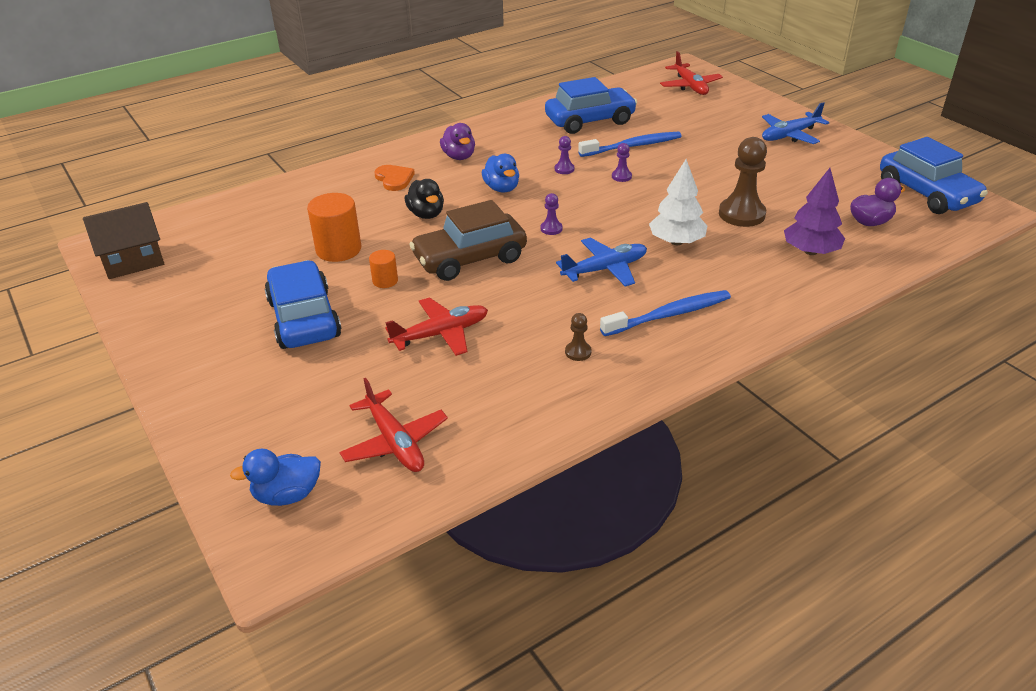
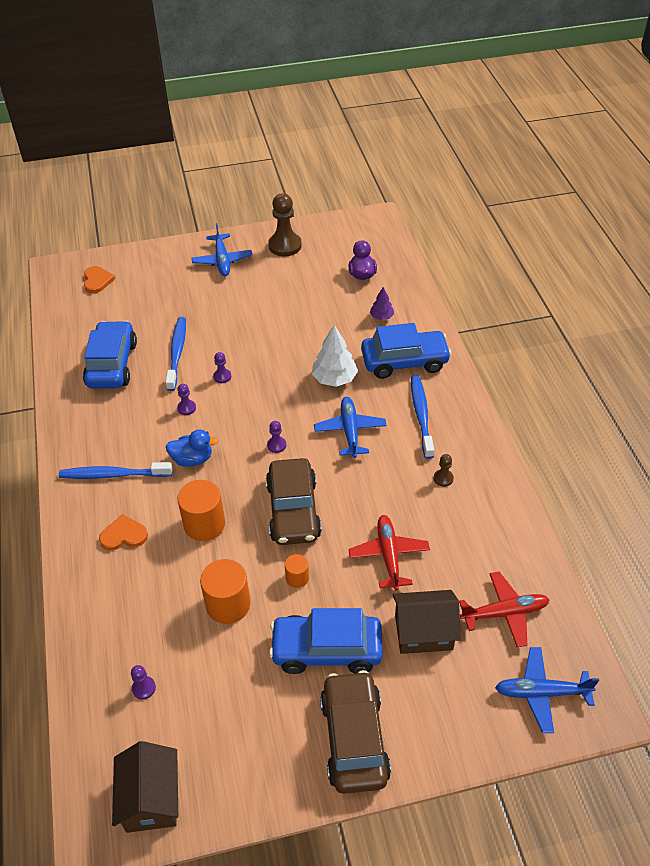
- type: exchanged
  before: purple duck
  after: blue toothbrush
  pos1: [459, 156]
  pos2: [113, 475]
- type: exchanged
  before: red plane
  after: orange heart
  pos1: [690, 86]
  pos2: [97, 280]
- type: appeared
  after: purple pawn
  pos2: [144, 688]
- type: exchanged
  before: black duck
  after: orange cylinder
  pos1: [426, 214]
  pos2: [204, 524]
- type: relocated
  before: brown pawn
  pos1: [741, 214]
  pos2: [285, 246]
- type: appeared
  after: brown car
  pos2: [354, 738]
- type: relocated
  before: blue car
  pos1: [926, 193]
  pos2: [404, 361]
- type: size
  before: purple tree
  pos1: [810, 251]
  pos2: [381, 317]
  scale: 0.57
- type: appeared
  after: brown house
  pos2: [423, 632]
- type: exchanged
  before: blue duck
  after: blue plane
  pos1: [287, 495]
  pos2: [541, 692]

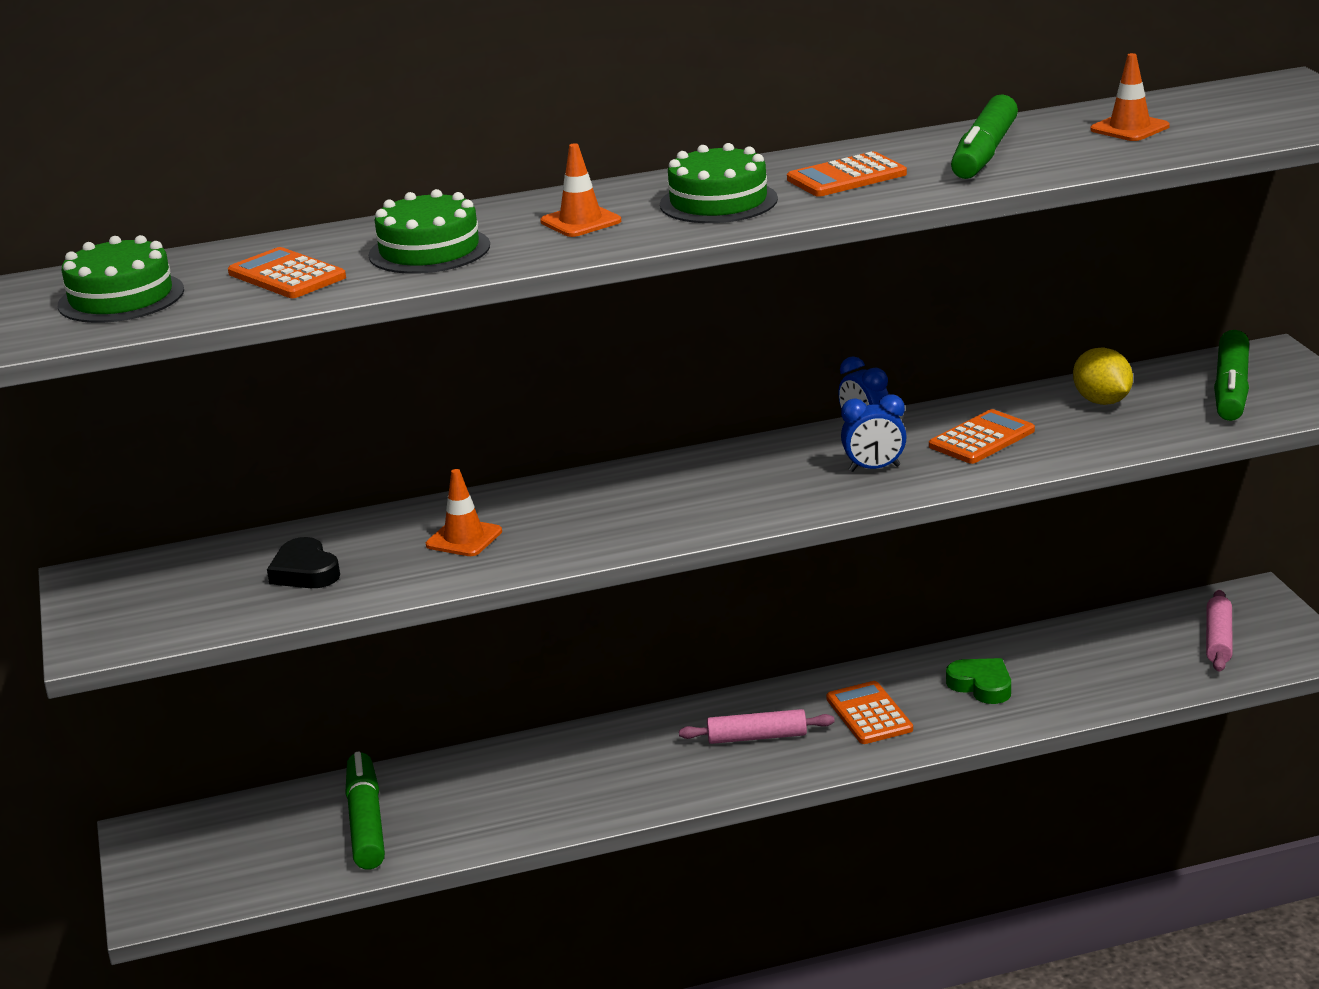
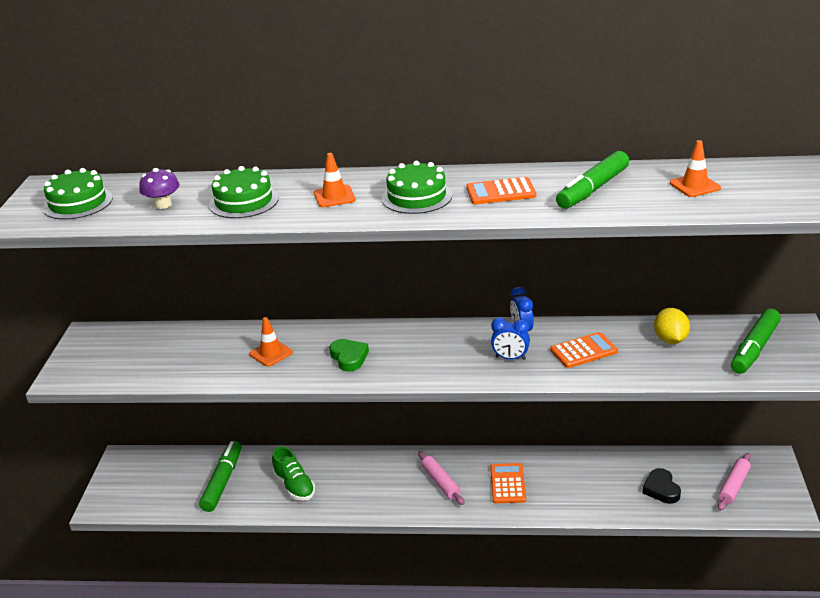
- type: exchanged
  before: orange calculator
  after: purple mushroom
  pos1: [286, 275]
  pos2: [163, 205]
- type: appeared
  after: green shoe
  pos2: [294, 486]
- type: relocated
  before: green heart
  pos1: [981, 685]
  pos2: [349, 357]
- type: spun
  before: pink rolling pin
  pos1: [757, 737]
  pos2: [440, 482]
  turn: 45
- type: relocated
  before: black heart
  pos1: [305, 572]
  pos2: [661, 489]

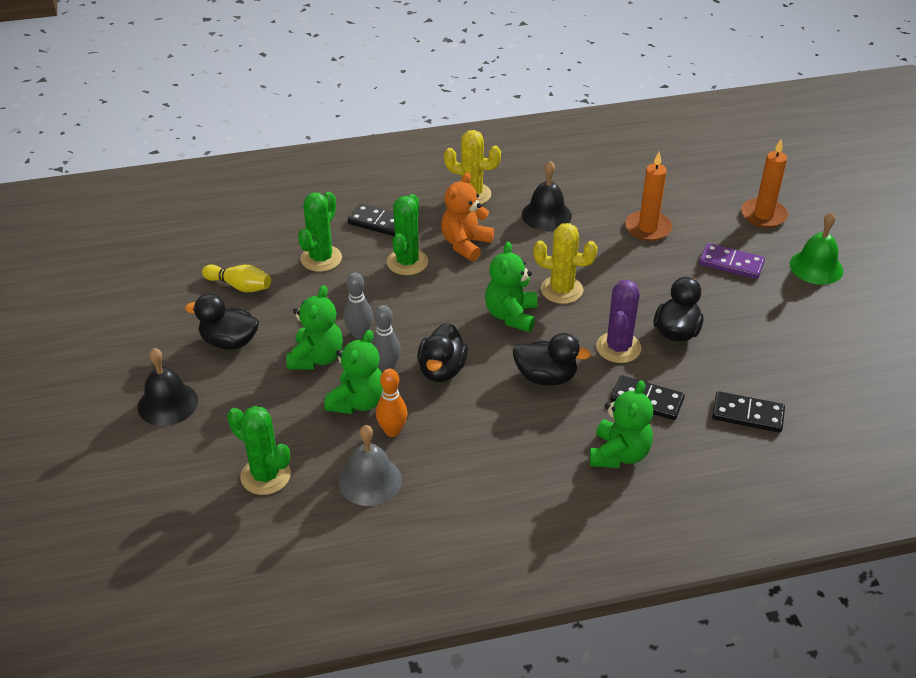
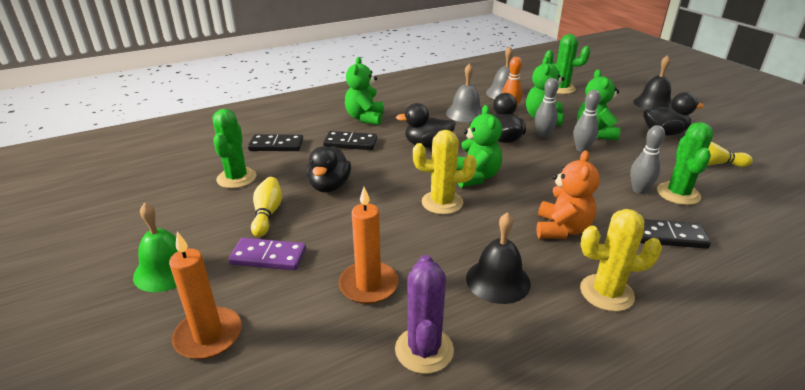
- type: relocated
  before: green cactus
  pos1: [407, 262]
  pos2: [236, 178]
- type: appeared
  after: yellow bowling pin
  pos2: [267, 214]
- type: relocated
  before: purple cactus
  pos1: [618, 348]
  pos2: [424, 350]
- type: appeared
  after: grey bell
  pos2: [465, 113]
- type: appeared
  after: grey bowling pin
  pos2: [639, 190]

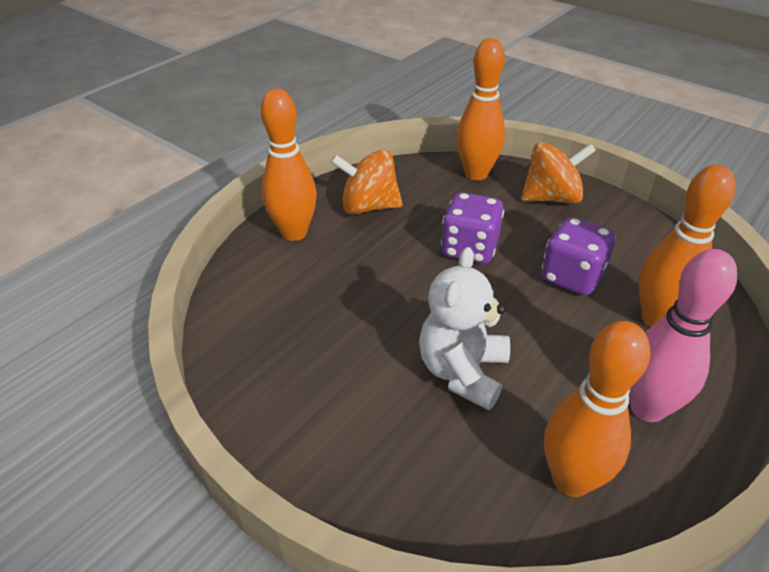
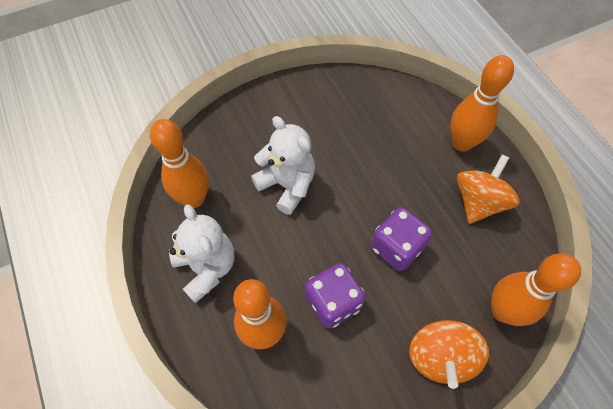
- type: exchanged
  before: pink bowling pin
  after: white teddy bear
  pos1: [647, 408]
  pos2: [207, 267]

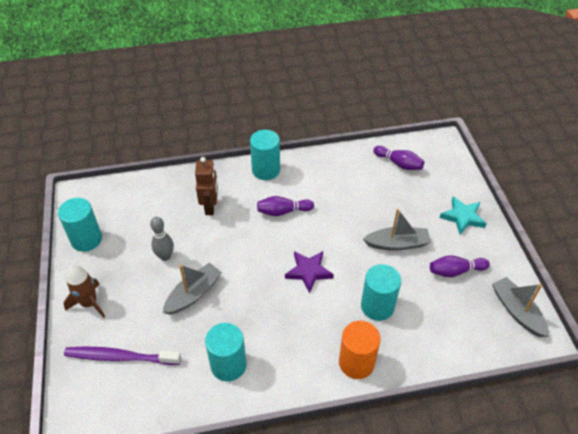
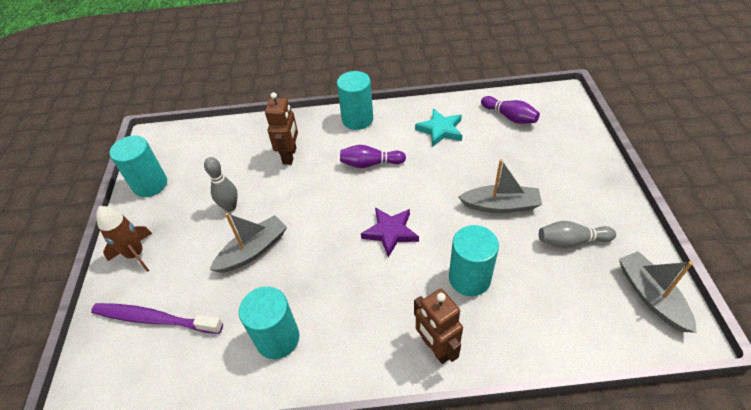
- type: exchanged
  before: orange cylinder
  after: brown robot
  pos1: [356, 363]
  pos2: [436, 348]
- type: relocated
  before: turquoise star
  pos1: [463, 217]
  pos2: [440, 130]
- type: colour
  before: purple bowling pin
  after: grey bowling pin
  pos1: [455, 271]
  pos2: [571, 241]

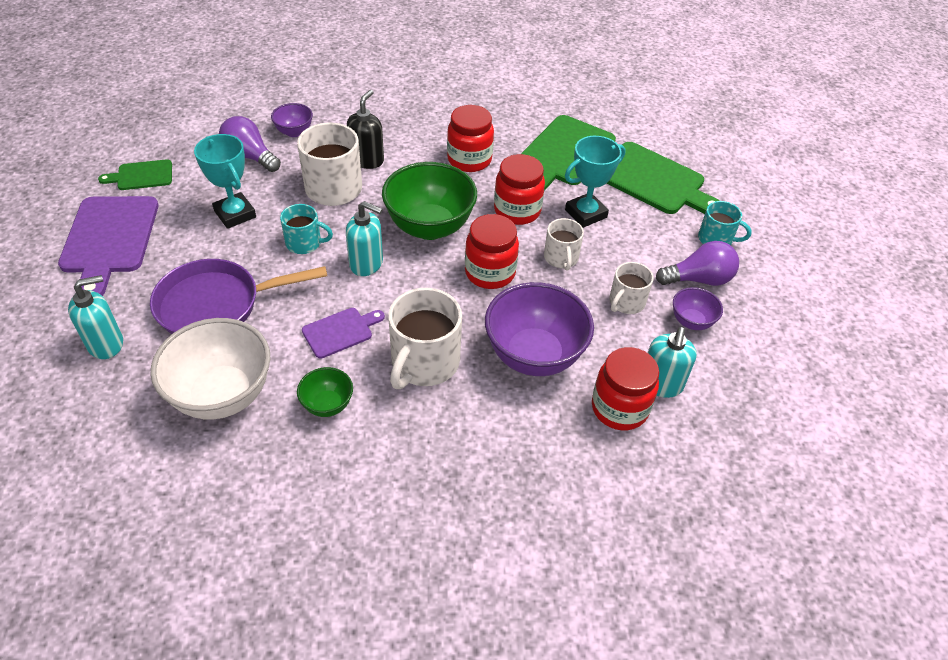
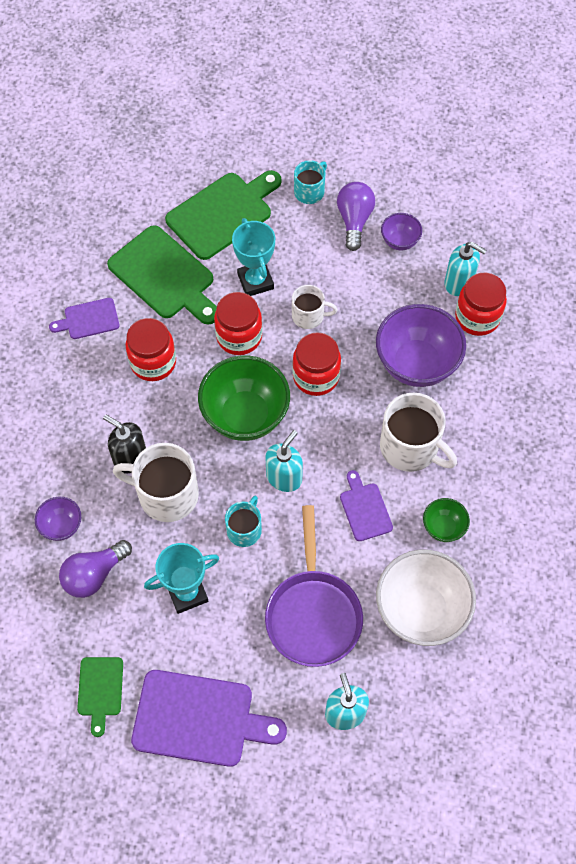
- type: appeared
  after: purple cutting board
  pos2: [88, 319]
- type: missing
  before: white mug
  pos1: [626, 302]

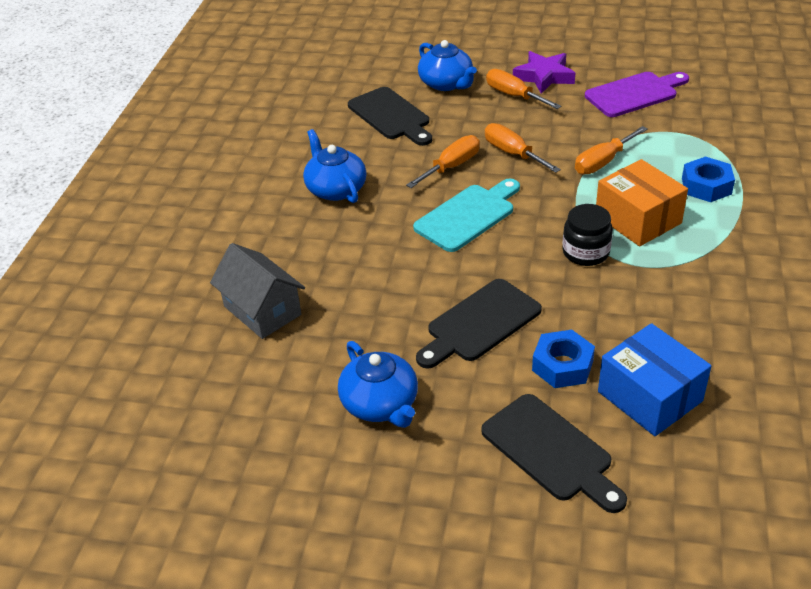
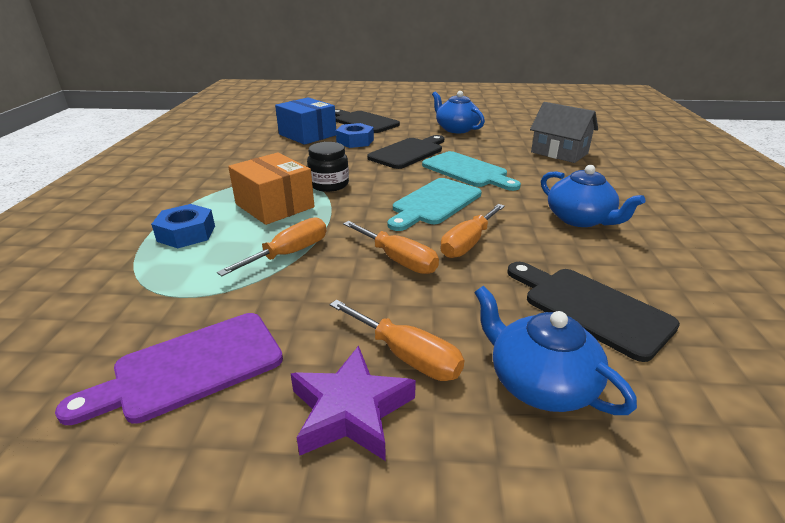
- type: appeared
  after: turquoise cutting board
  pos2: [467, 171]

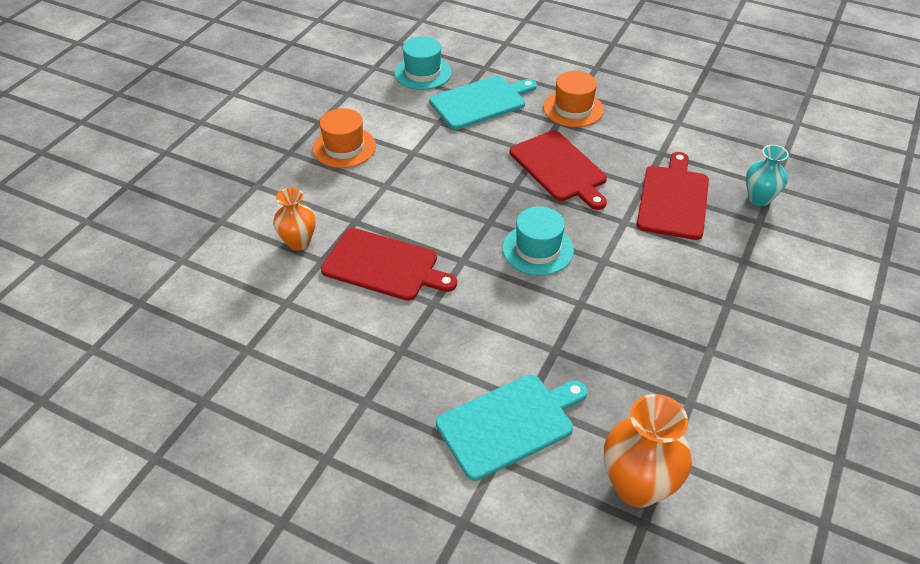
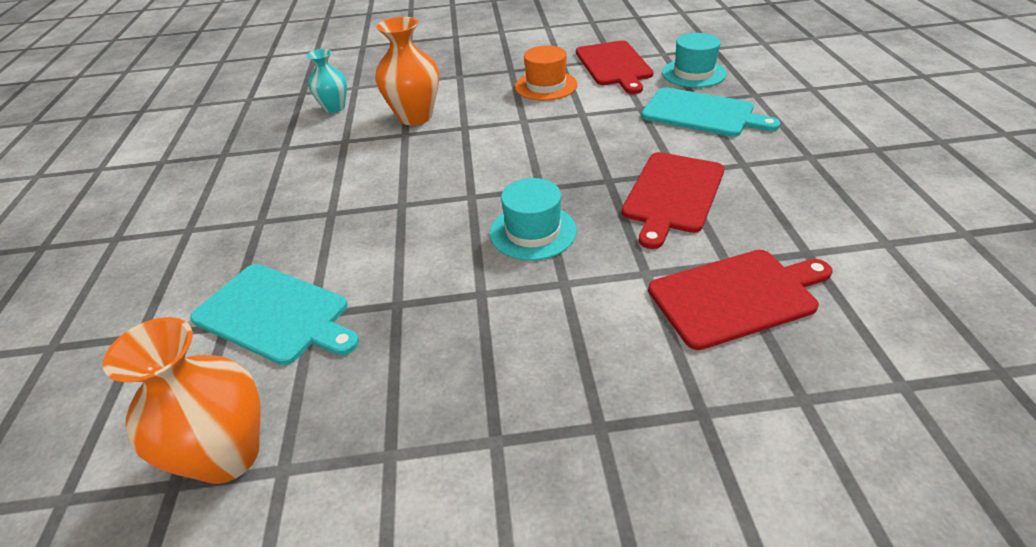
- type: relocated
  before: turquoise vase
  pos1: [759, 198]
  pos2: [334, 108]
- type: size
  before: orange vase
  pos1: [298, 242]
  pos2: [415, 117]
  scale: 1.58
- type: relocated
  before: red cutting board
  pos1: [384, 265]
  pos2: [614, 65]
- type: missing
  before: orange hat
  pos1: [573, 109]

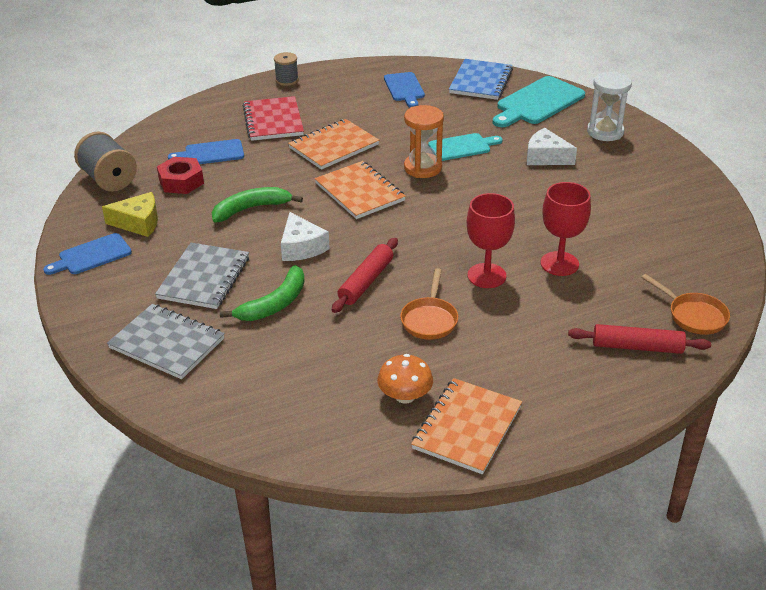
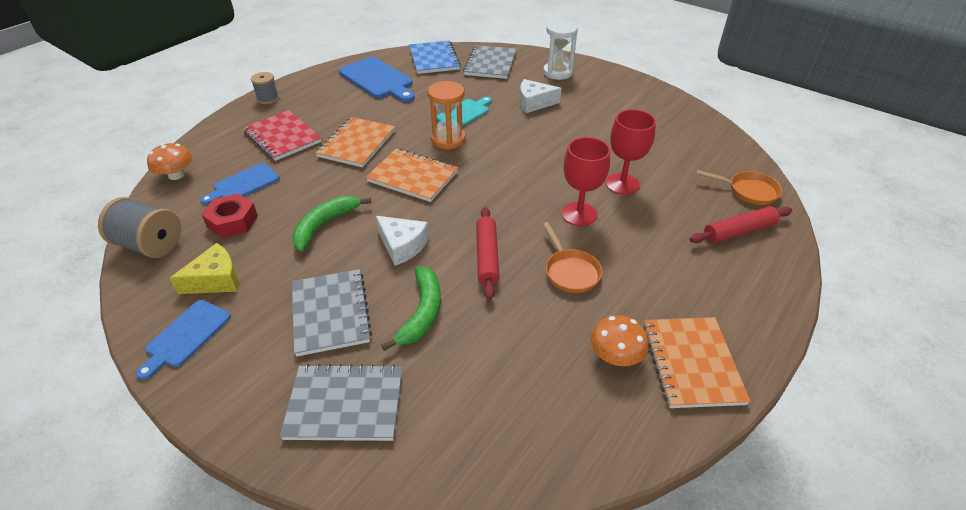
- type: appeared
  after: orange mushroom
  pos2: [176, 175]
- type: size
  before: blue cutting board
  pos1: [404, 88]
  pos2: [377, 79]
  scale: 1.6
- type: exchanged
  before: turquoise cutting board
  after: grey notebook
  pos1: [537, 102]
  pos2: [490, 64]

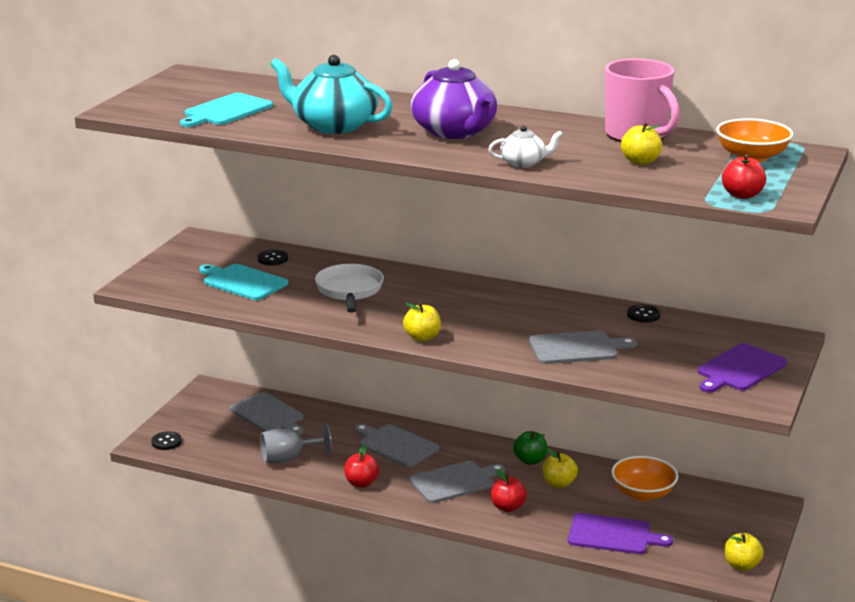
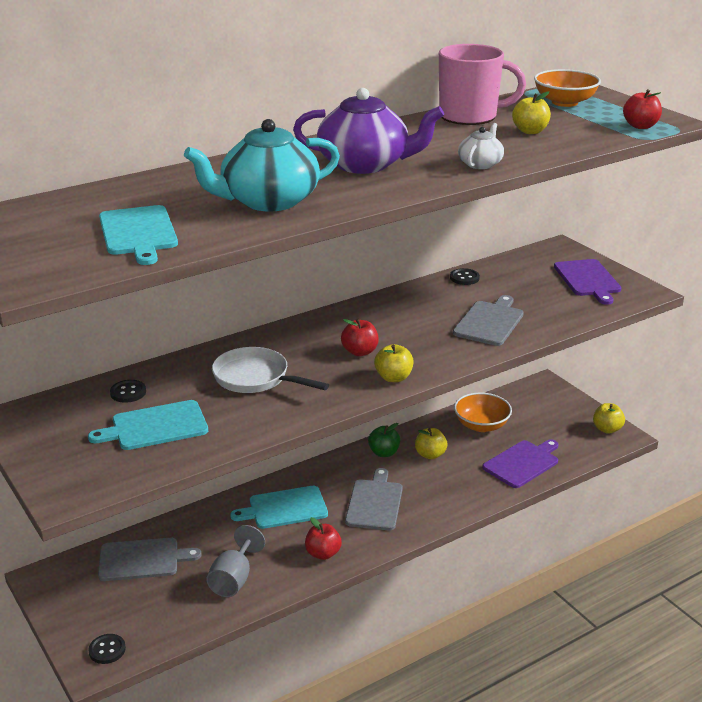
- type: colour
  before: grey cutting board
  after: turquoise cutting board
  pos1: [396, 445]
  pos2: [285, 508]
- type: relocated
  before: red apple
  pos1: [507, 507]
  pos2: [360, 352]

